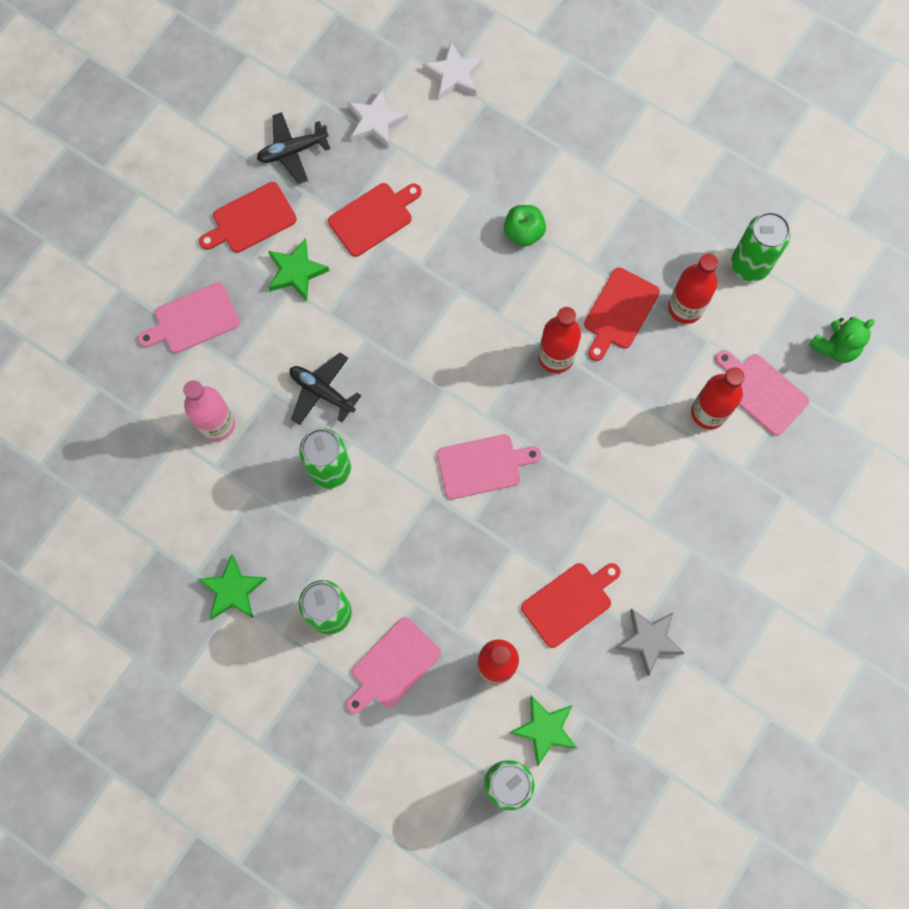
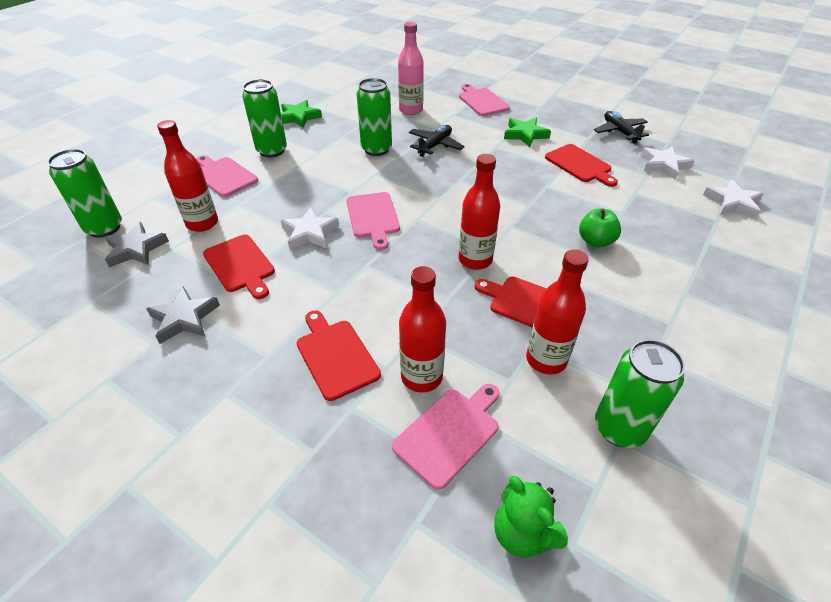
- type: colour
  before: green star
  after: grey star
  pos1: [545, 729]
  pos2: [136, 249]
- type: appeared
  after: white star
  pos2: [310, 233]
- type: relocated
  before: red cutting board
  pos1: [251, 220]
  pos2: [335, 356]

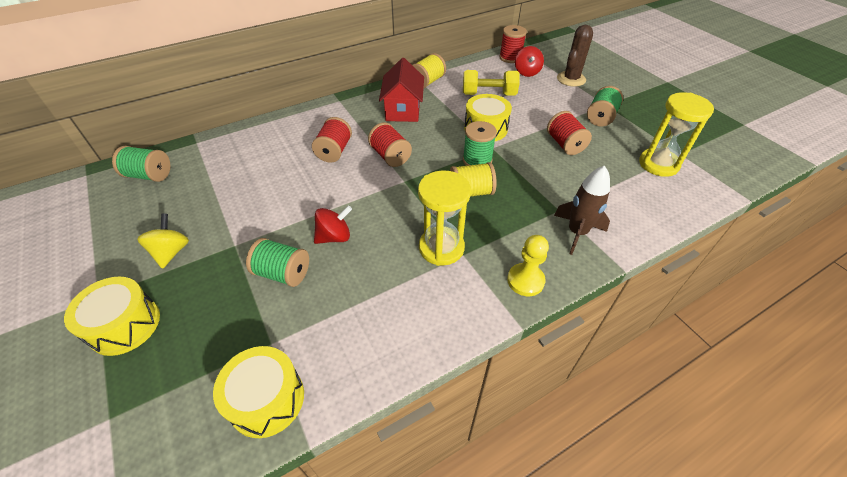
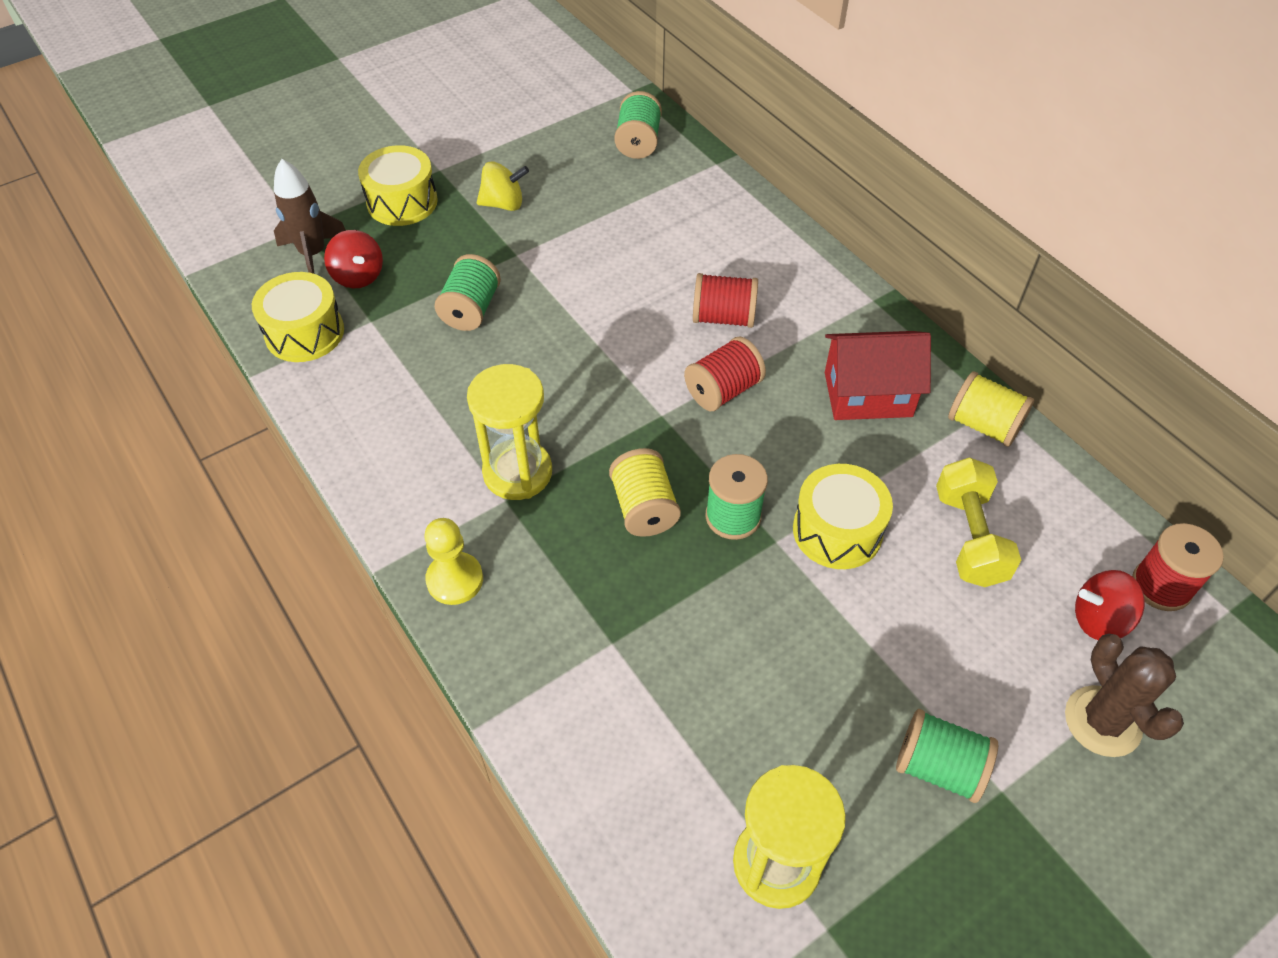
- type: relocated
  before: brown rocket
  pos1: [577, 232]
  pos2: [313, 254]
- type: relocated
  before: red spinning top
  pos1: [334, 237]
  pos2: [358, 276]
- type: spun
  before: brown cactus
  pos1: [571, 79]
  pos2: [1102, 721]
  turn: 45
- type: missing
  before: red spool
  pos1: [565, 144]

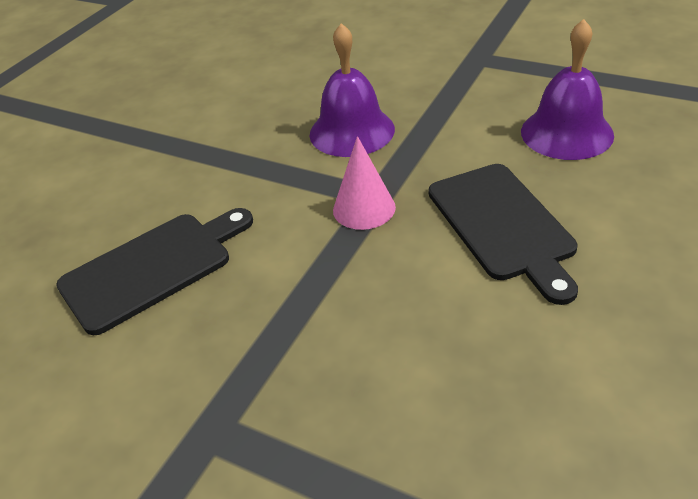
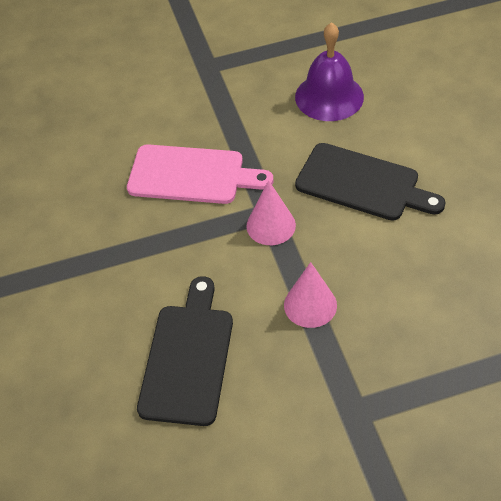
- type: exchanged
  before: purple bell
  after: pink cutting board
  pos1: [352, 131]
  pos2: [191, 175]
- type: appeared
  after: pink cone
  pos2: [310, 305]

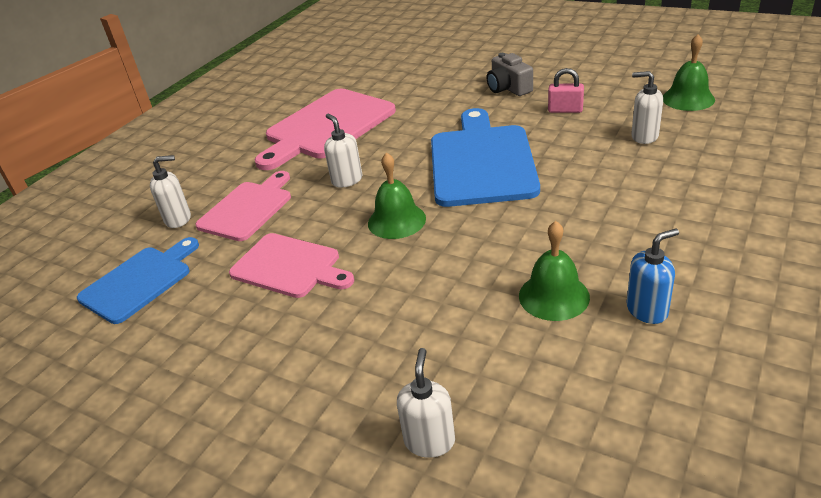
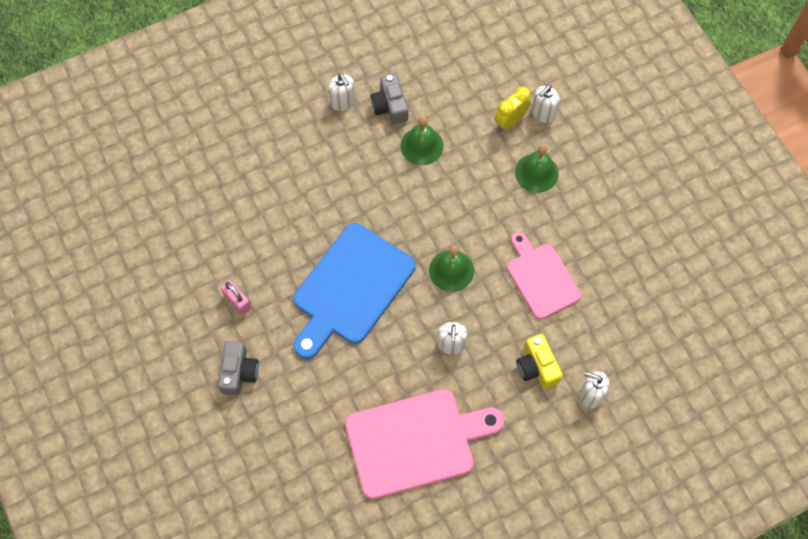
- type: relocated
  before: white soap dispenser
  pos1: [644, 136]
  pos2: [343, 102]
- type: exchanged
  before: blue soap dispenser
  after: grey camera
  pos1: [647, 310]
  pos2: [390, 106]
- type: appeared
  after: yellow clock
  pos2: [510, 121]
- type: relocated
  before: green bell
  pos1: [688, 99]
  pos2: [536, 173]
- type: exchanged
  before: pink cutting board
  after: yellow camera
  pos1: [247, 209]
  pos2: [537, 367]
- type: missing
  before: blue cutting board
  pos1: [139, 281]

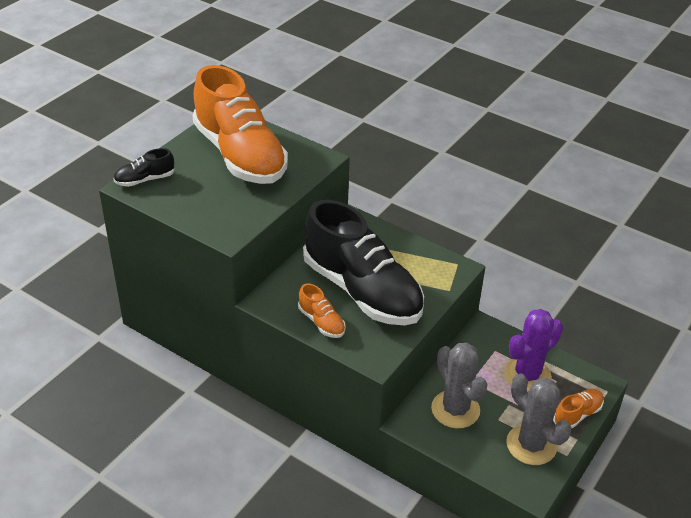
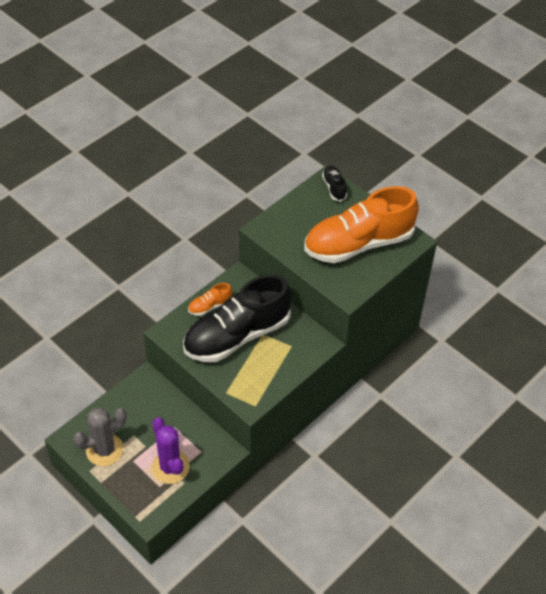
- type: missing
  before: grey cactus
  pos1: [455, 409]
- type: missing
  before: orange shoe
  pos1: [577, 414]

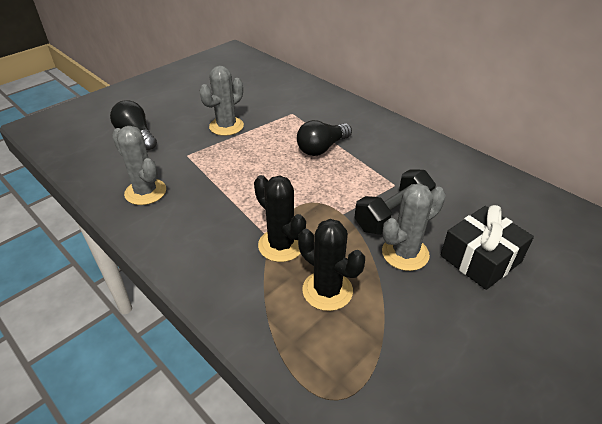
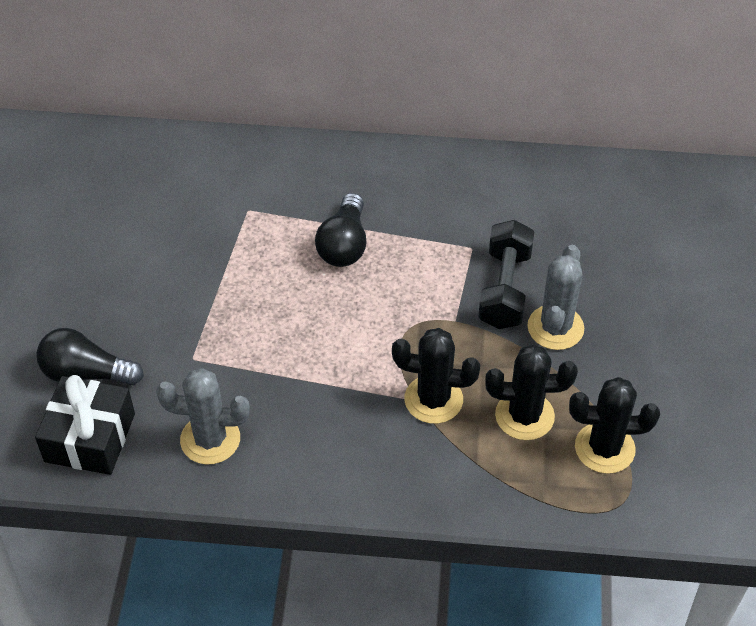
- type: relocated
  before: black gift
  pos1: [480, 259]
  pos2: [90, 437]
- type: appeared
  after: black cactus
  pos2: [604, 448]
- type: missing
  before: grey cactus
  pos1: [226, 126]

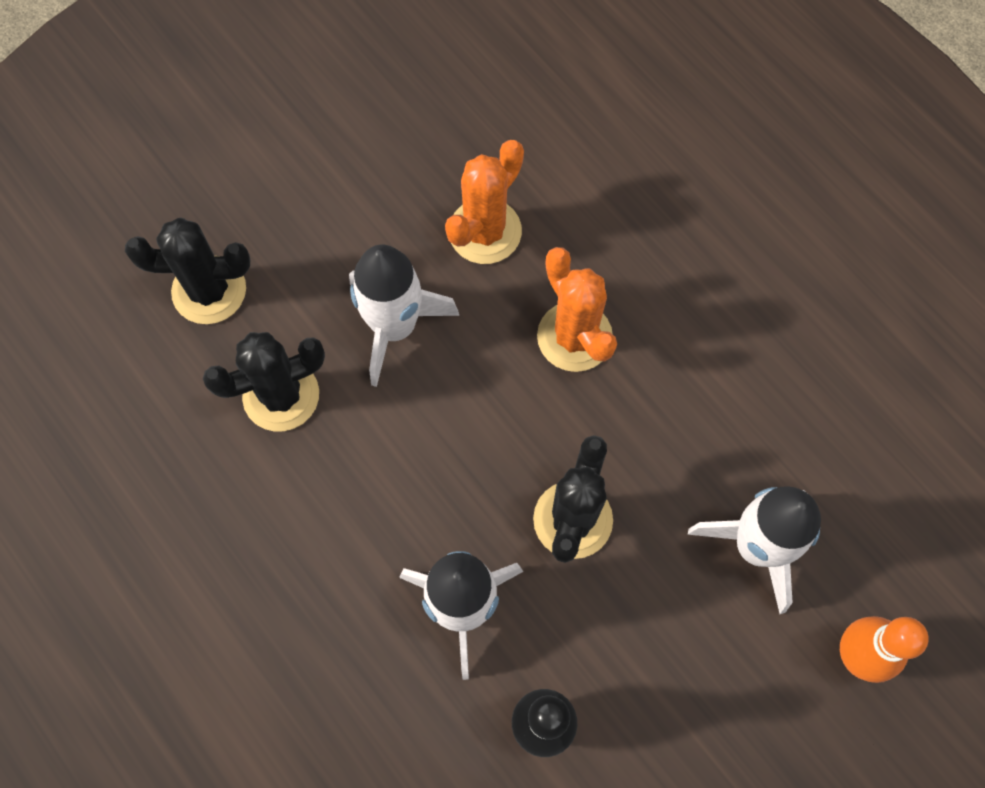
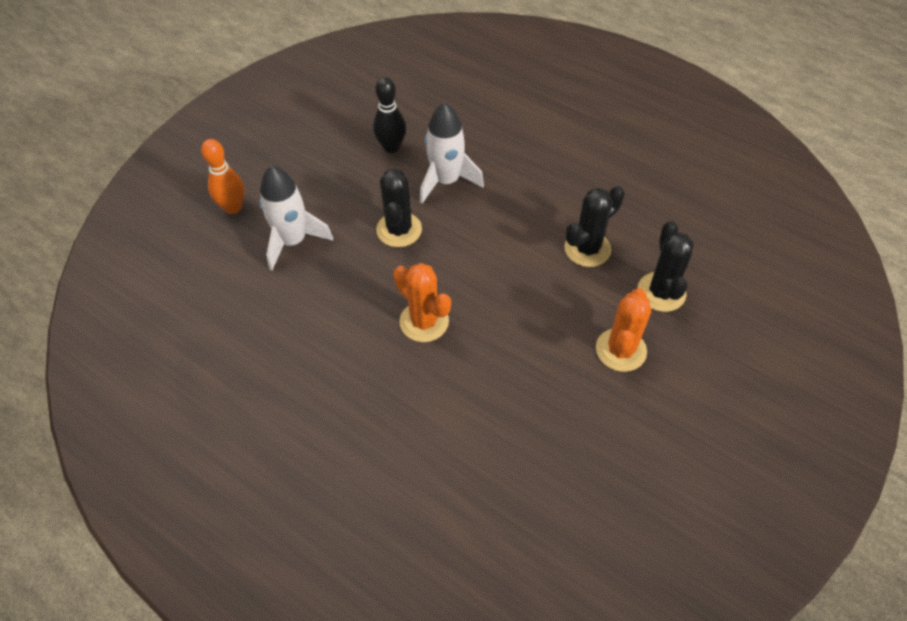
- type: relocated
  before: orange cactus
  pos1: [485, 231]
  pos2: [621, 350]
- type: spun
  before: black cactus
  pos1: [209, 290]
  pos2: [661, 292]
  turn: -75
- type: missing
  before: white rocket
  pos1: [394, 326]

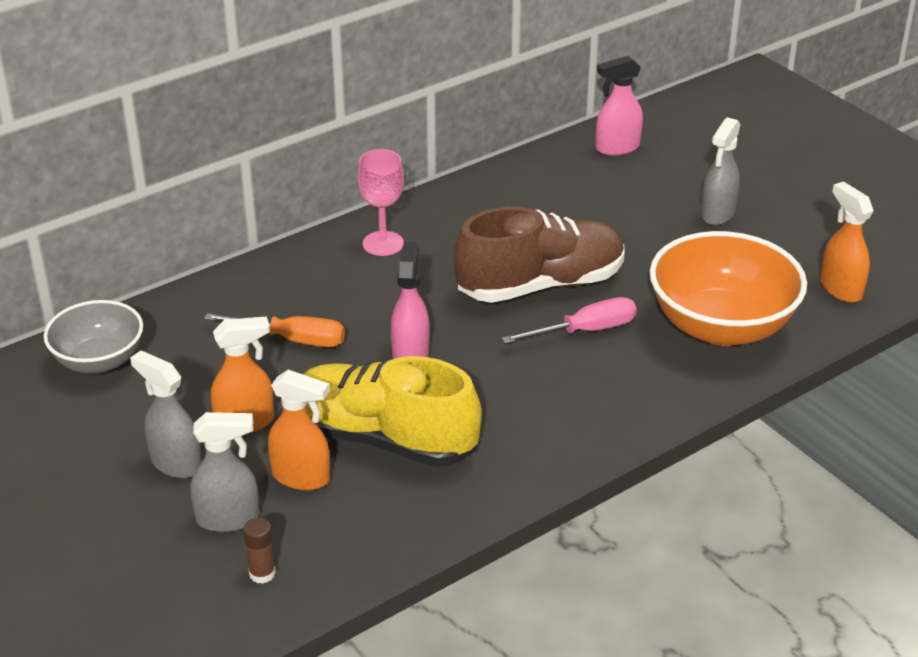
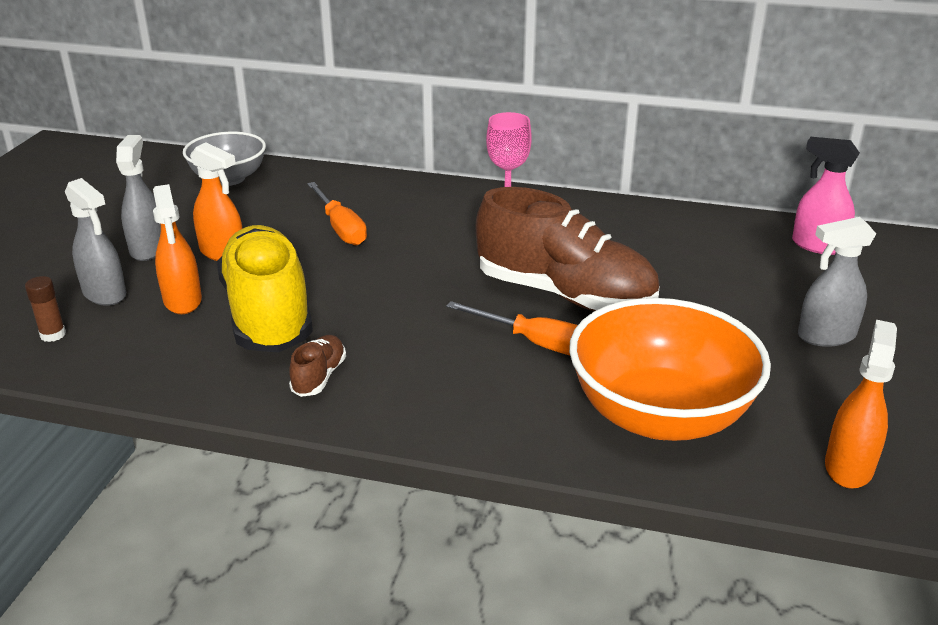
- type: appeared
  after: brown shoe
  pos2: [319, 377]
- type: colour
  before: pink screwdriver
  after: orange screwdriver
  pos1: [585, 331]
  pos2: [536, 343]
- type: missing
  before: pink spray bottle
  pos1: [410, 354]

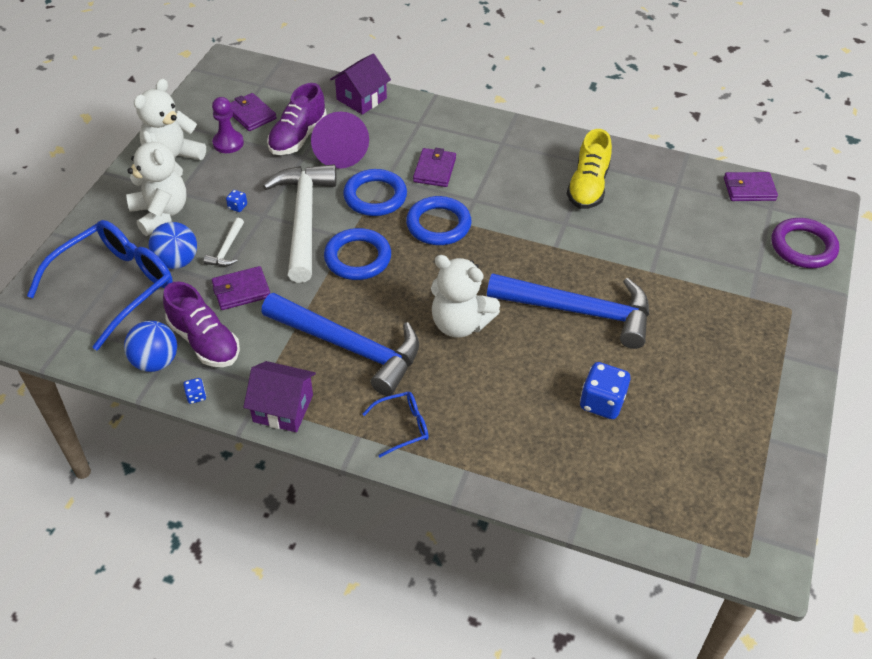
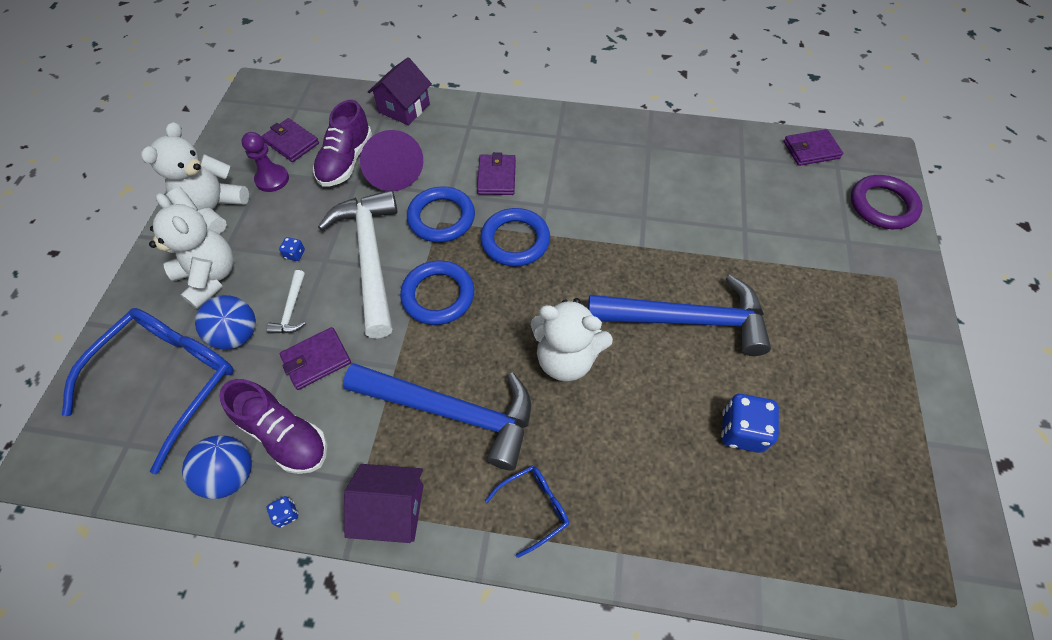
- type: missing
  before: yellow shoe
  pos1: [588, 186]

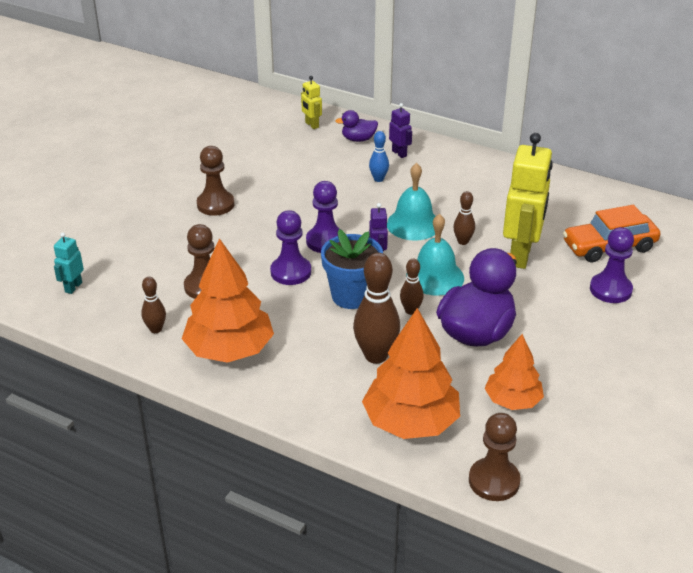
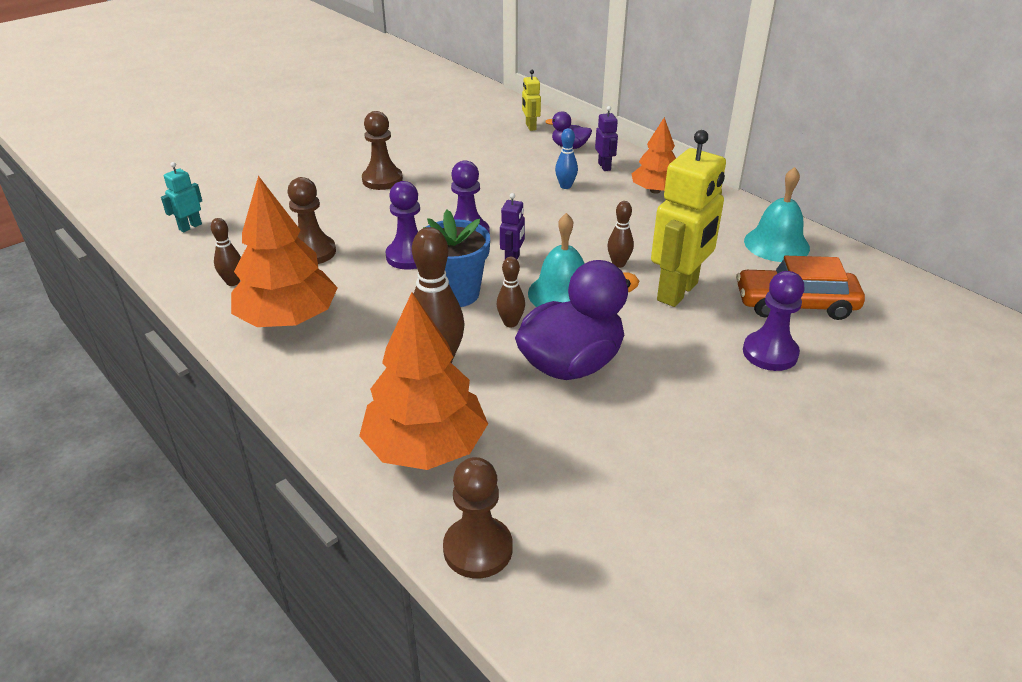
- type: relocated
  before: orange tree
  pos1: [512, 400]
  pos2: [655, 190]
- type: relocated
  before: turquoise bell
  pos1: [413, 224]
  pos2: [776, 244]

